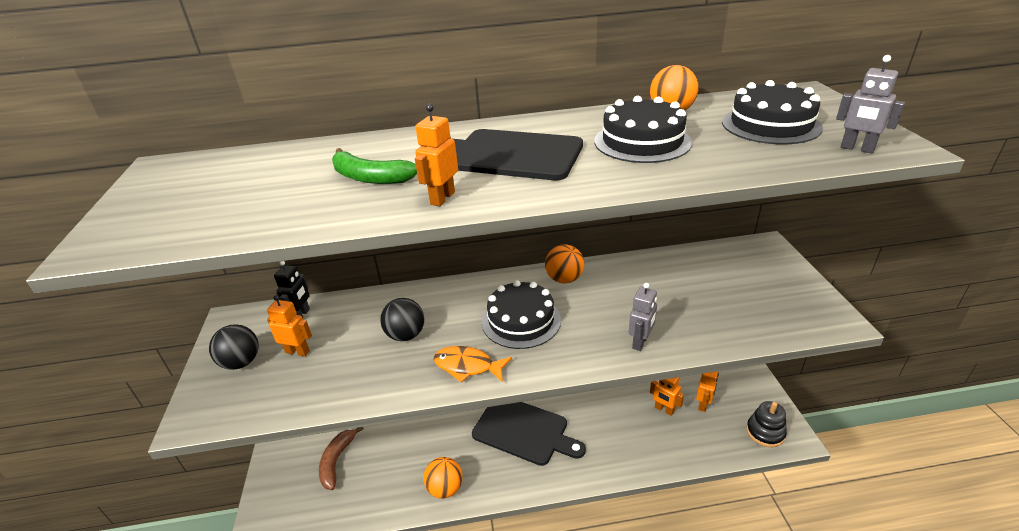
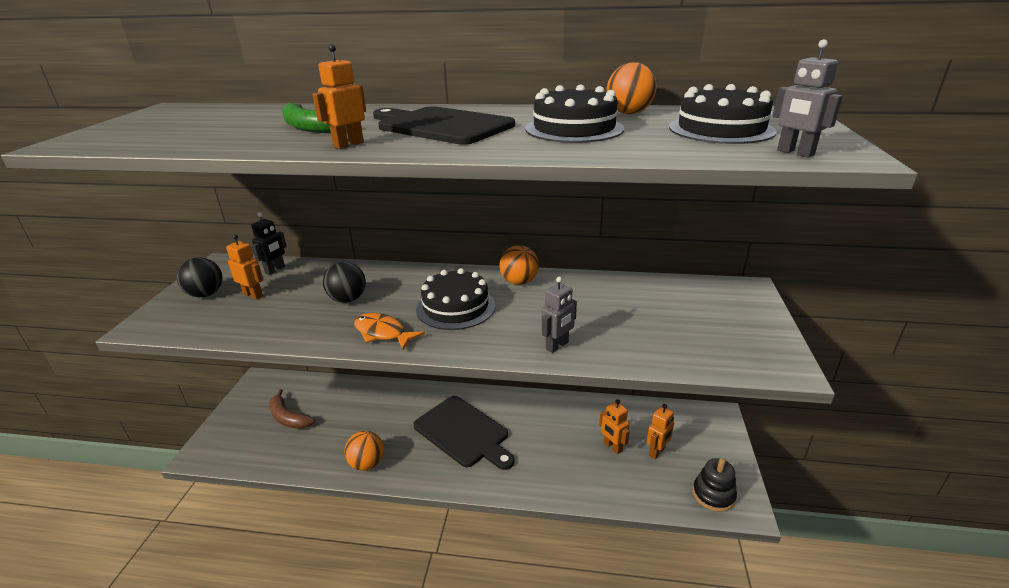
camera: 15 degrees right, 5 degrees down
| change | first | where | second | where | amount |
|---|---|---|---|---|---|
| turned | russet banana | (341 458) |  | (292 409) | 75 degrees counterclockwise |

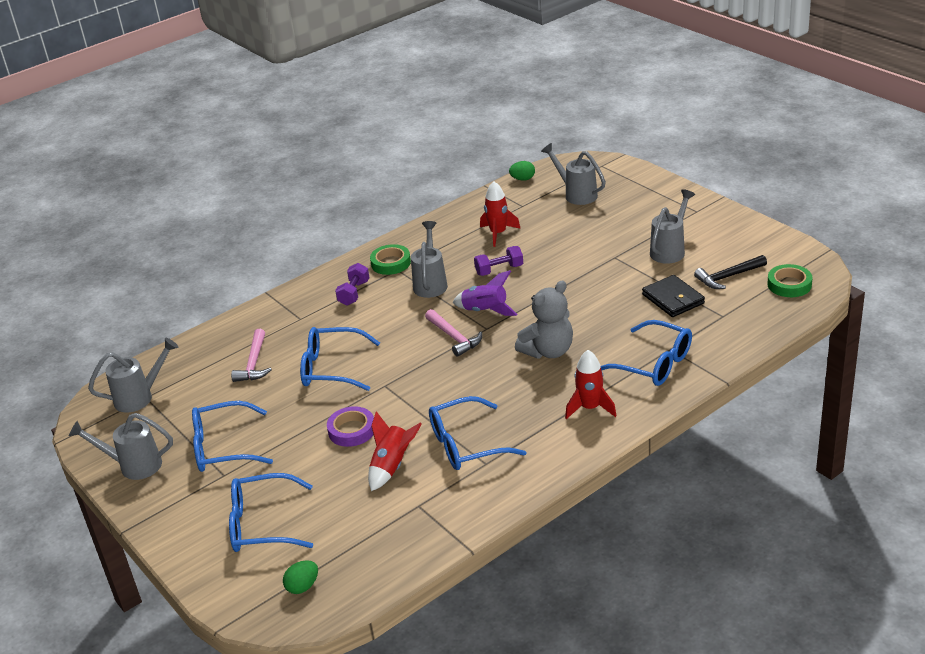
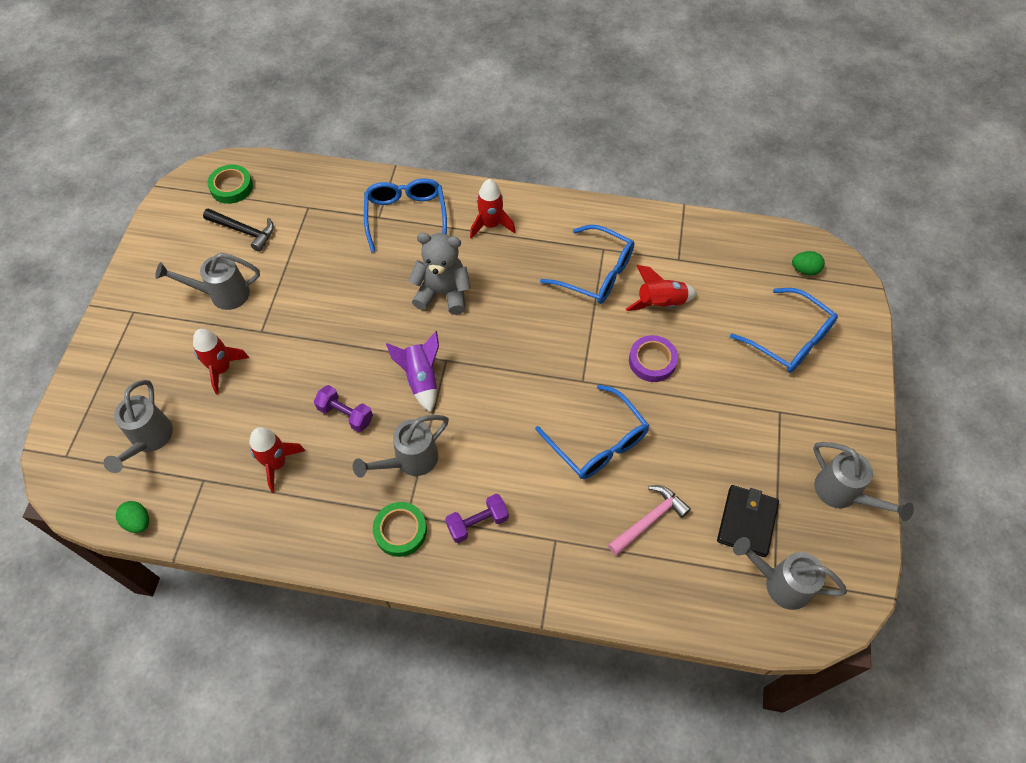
camera: 135 degrees left, 25 degrees up
| change | first | where | second | where | amount |
|---|---|---|---|---|---|
| moved | jet-black card wallet | (673 296) |  | (748 521) |  |
| removed | pink claw hammer | (453 333) |  |  |  |
| removed | cobalt glasses | (232 436) |  |  |  |
| added |  |  | scarlet toy rocket | (221 362) |  |

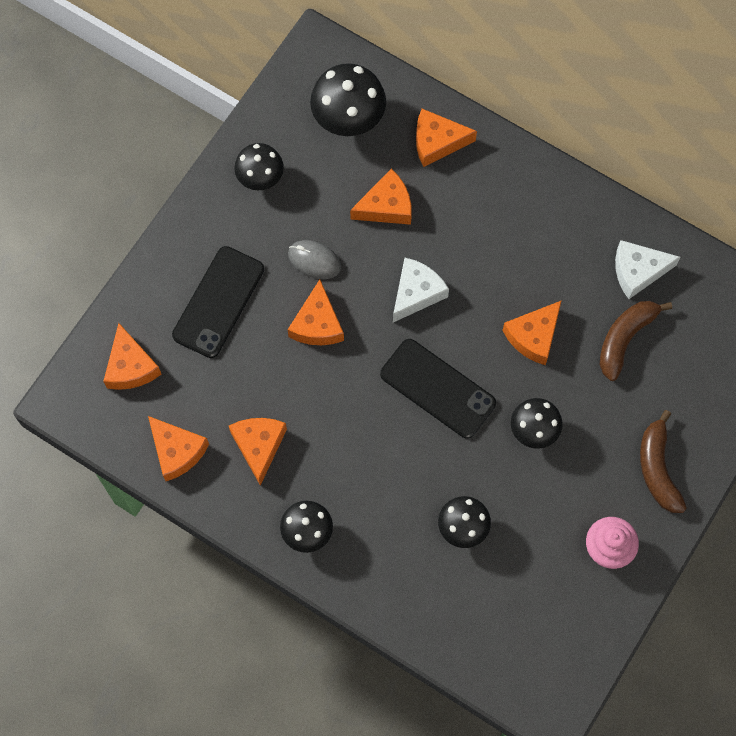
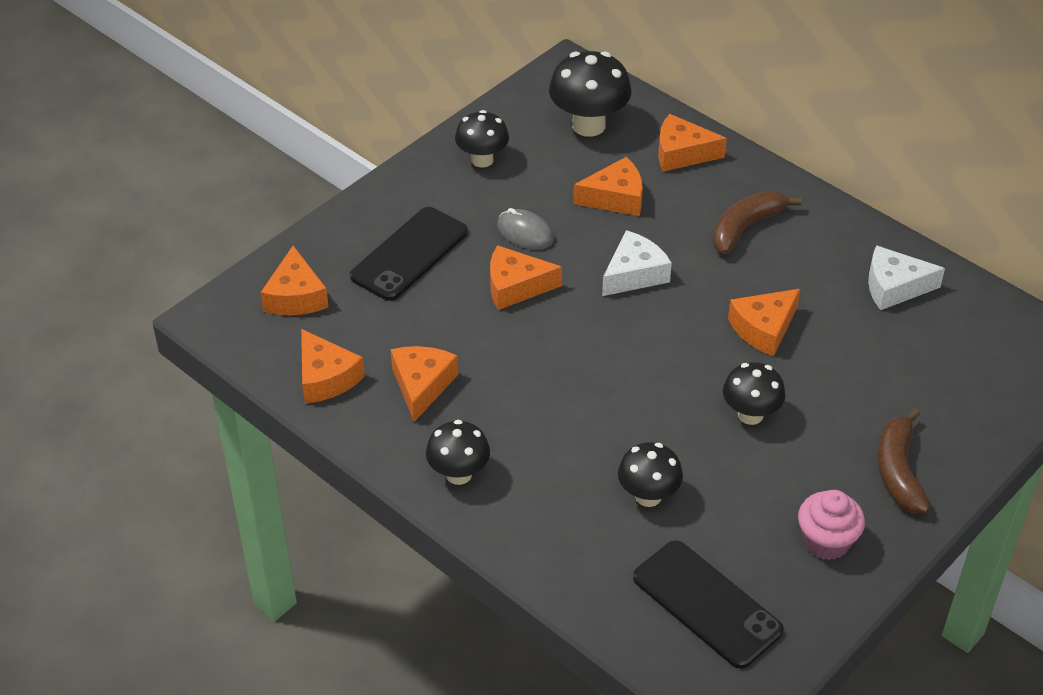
camera: 10 degrees right, 25 degrees down
| change | first | where | second | where | amount |
|---|---|---|---|---|---|
| turned | orange-coloured cheese wedge | (316 312) |  | (526 277) | 75 degrees clockwise |
| moved | russet banana | (636 341) |  | (757 223) |  |
| moved | jet-black mobile phone | (438 389) |  | (708 604) |  |

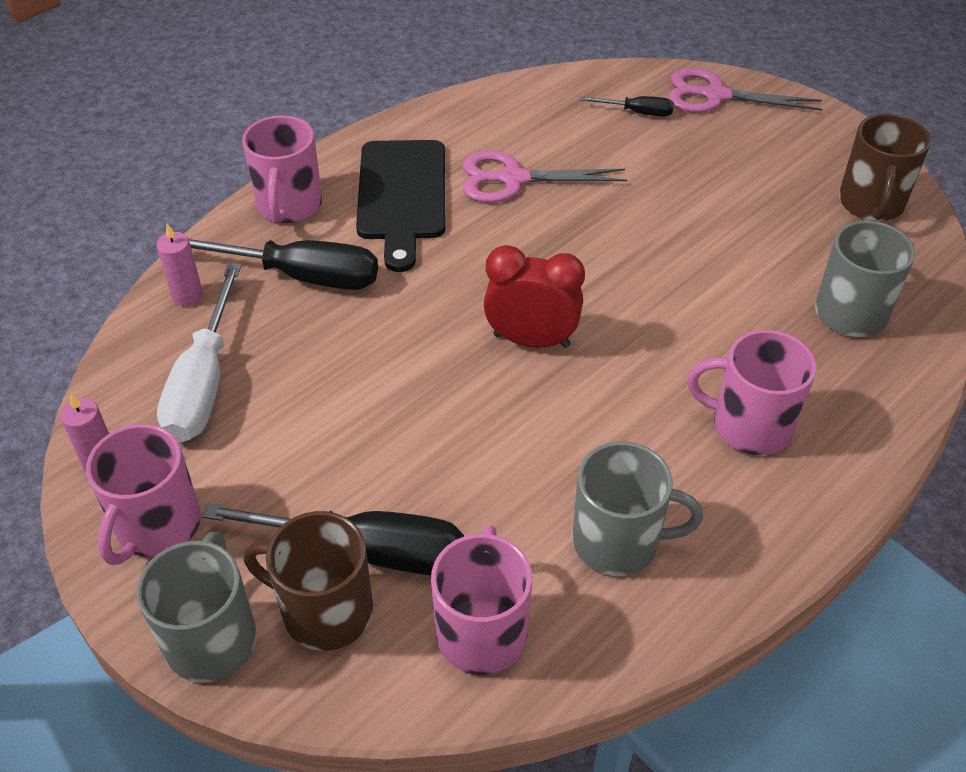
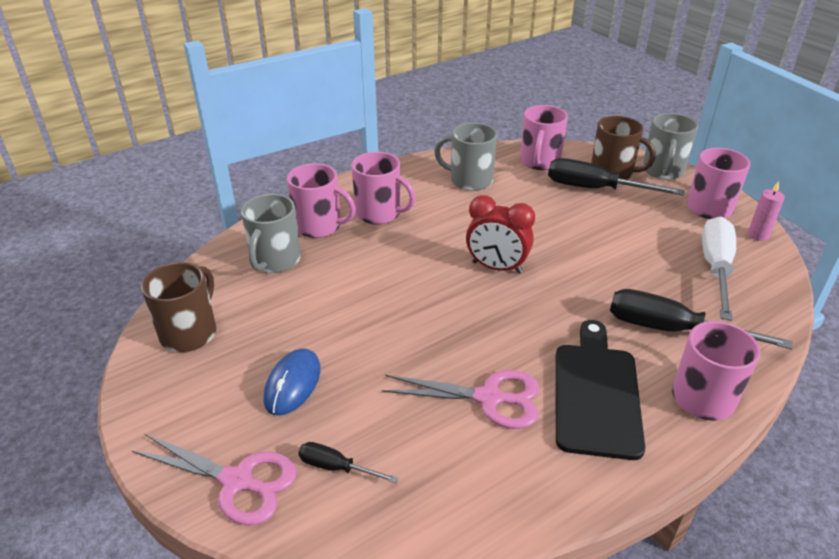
camera: 170 degrees left, 10 degrees down
| change | first | where | second | where | amount |
|---|---|---|---|---|---|
| removed | pink candle | (179 265) |  |  |  |
| added |  |  | pink tea mug | (321 200) |  |
| added |  |  | cobalt PC mouse | (292 381) |  |

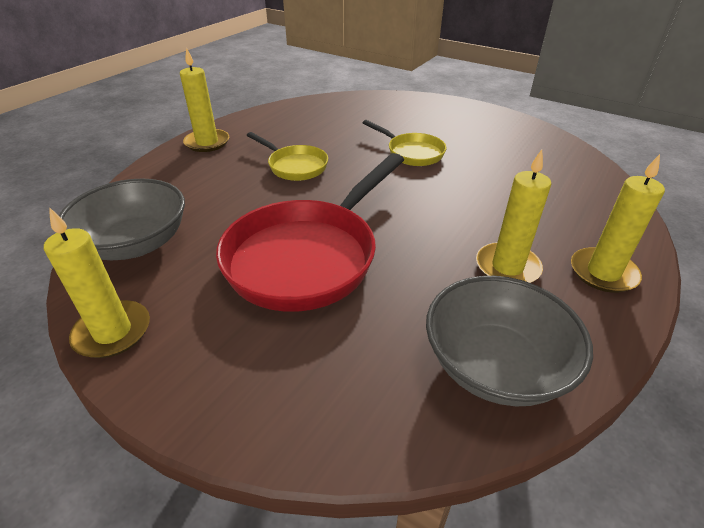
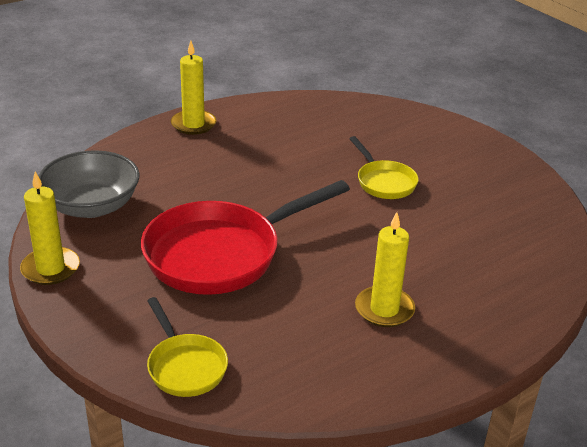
camera: 20 degrees right, 5 degrees down
| change | first | where | second | where | amount |
|---|---|---|---|---|---|
| moved | bright yellow skillet | (287 156) |  | (187 347) |  |
| removed | bright yellow candle | (618 223) |  |  |  |
| removed | ash-grey bowl | (509 341) |  |  |  |

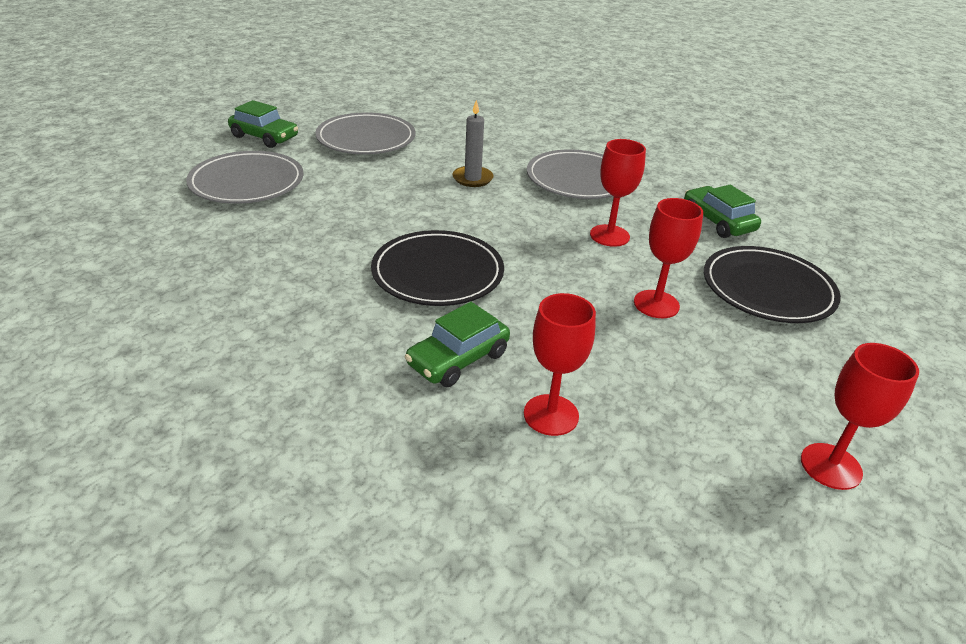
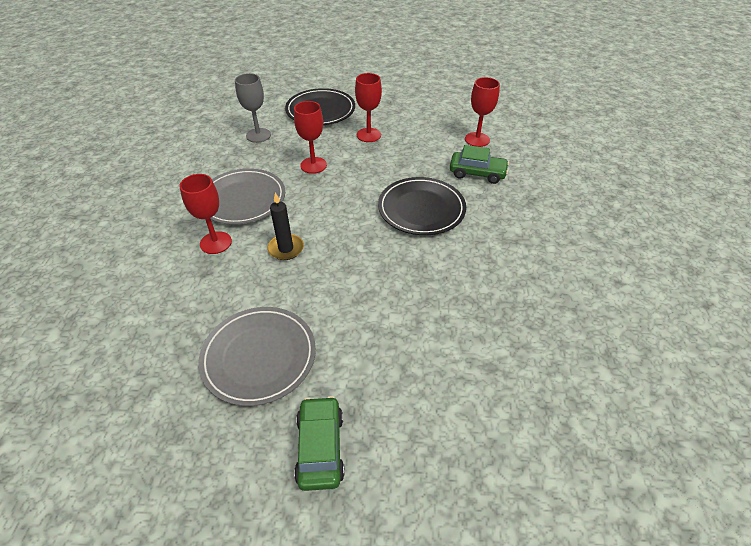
camera: 120 degrees left, 10 degrees up
| change | first | where | second | where | amount |
|---|---|---|---|---|---|
| recoloured | ash-grey candle | (473 143) | jet-black candle | (285 226) |  |
| removed | ash-grey plate | (244 177) |  |  |  |
| replaced | emerald automobile | (722 211) | ash-grey wine glass | (253 108) |  |
| moved | scarlet wine glass | (860 416) |  | (206 214) |  |

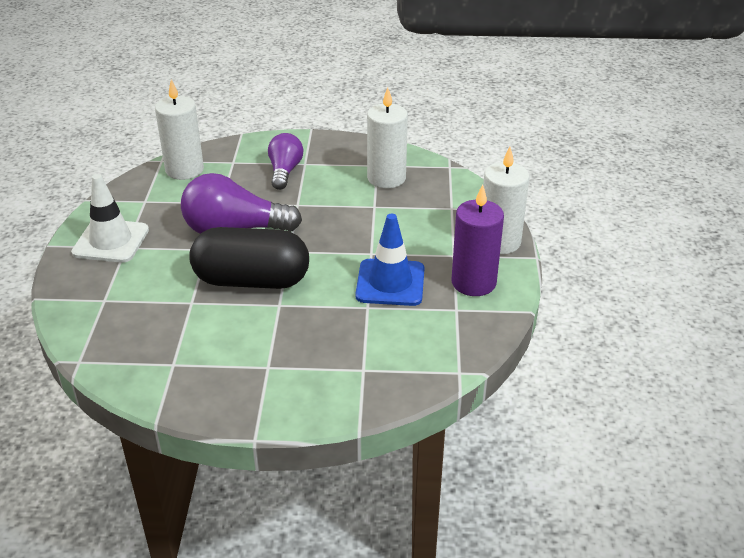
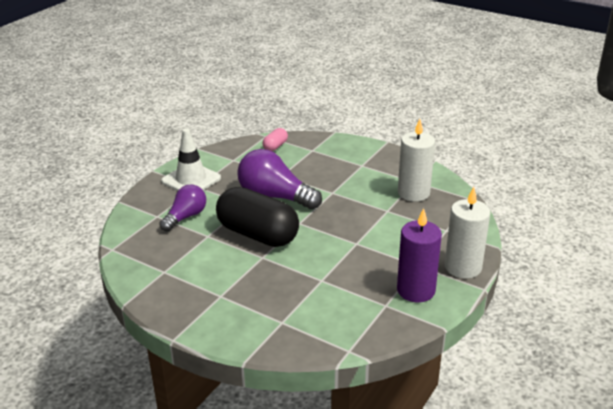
camera: 30 degrees right, 5 degrees down
| change | first | where | second | where | amount |
|---|---|---|---|---|---|
| replaced | pure white candle | (179 129) | pink pill shape | (275 139) |  |
| moved | royal purple light bulb | (285 161) |  | (182 208) |  |
| removed | cobalt traffic cone | (390 260) |  |  |  |

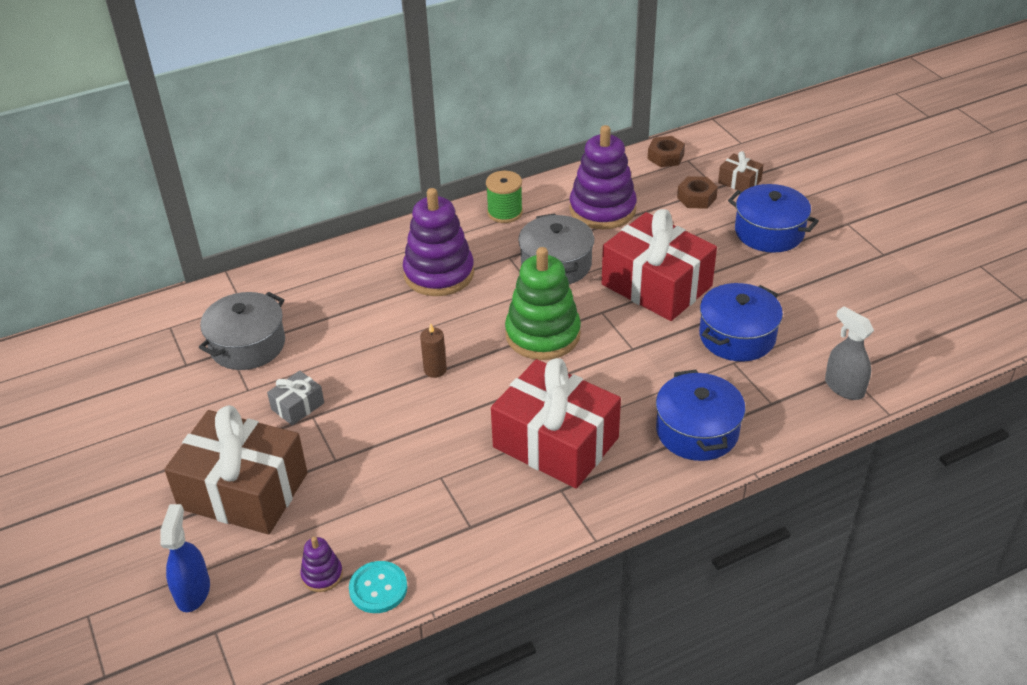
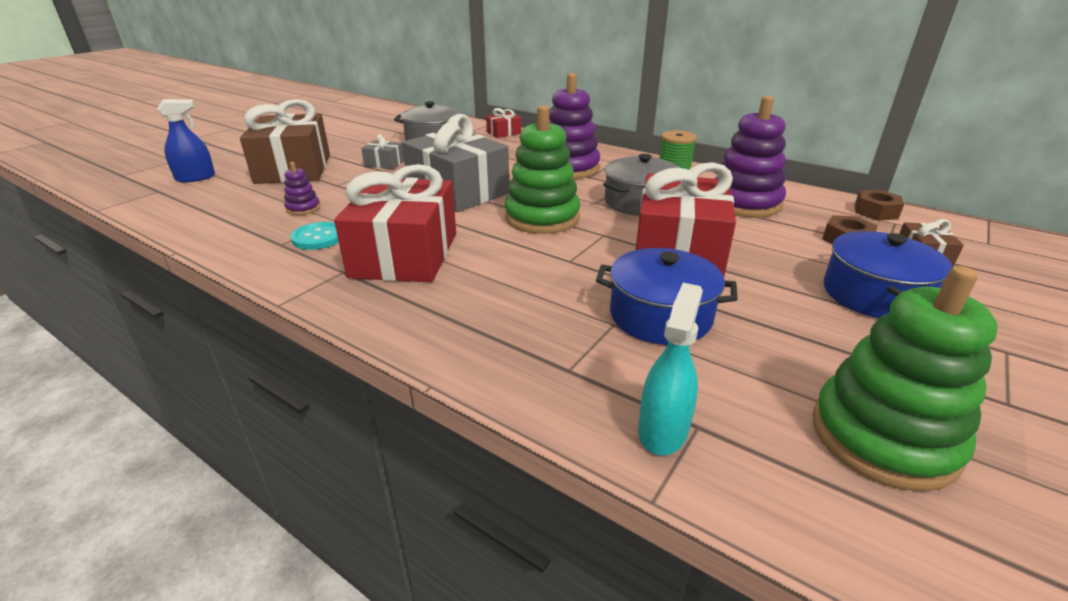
camera: 60 degrees right, 10 degrees down
| change | first | where | second | where | amount |
|---|---|---|---|---|---|
| recoloured | ash-grey sprayer | (849 353) | turquoise sprayer | (670 369) |  |
| replaced | russet candle | (433 351) | ash-grey gift | (455 163) |  |
| removed | cobalt stockpot | (700 415) |  |  |  |
| moved | royal purple ring stacker | (321 564) |  | (302 188) |  |
| moved | turquoise shirt button | (378 587) |  | (314 236) |  |
| added |  |  | scarlet gift | (503 123) |  |
| added |  |  | emerald ring stacker | (905 379) |  |

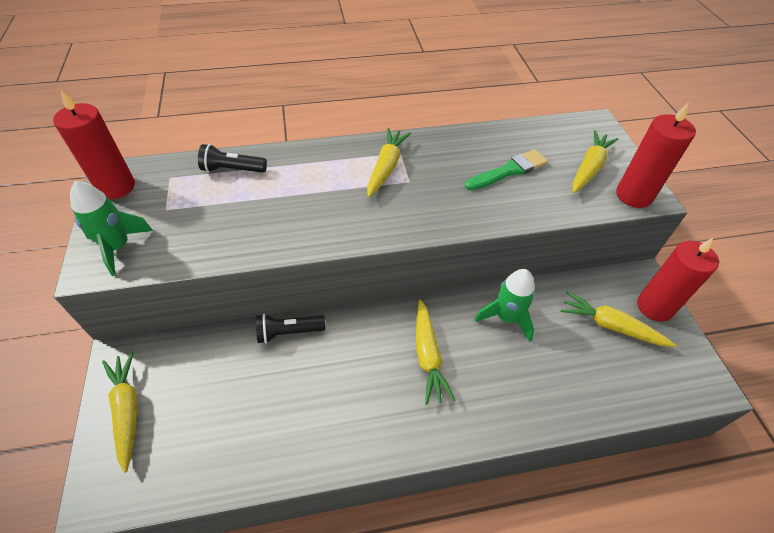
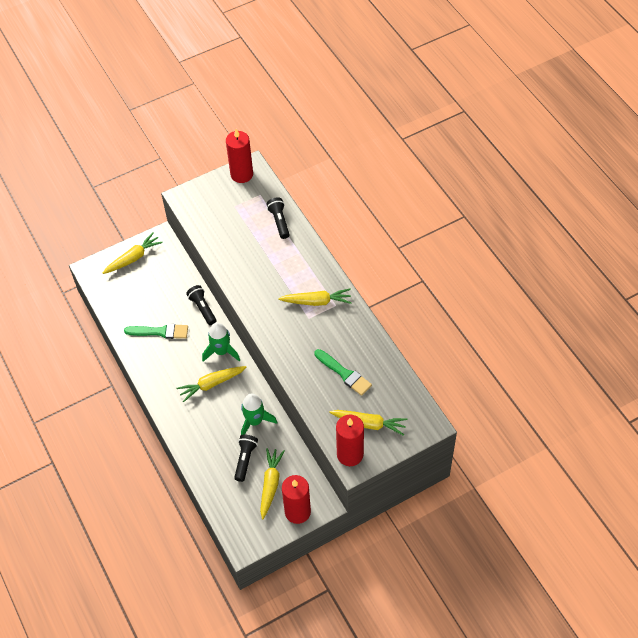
camera: 75 degrees right, 5 degrees up
| change | first | where | second | where | amount |
|---|---|---|---|---|---|
| moved | emerald toy rocket | (111 228) |  | (221 342) |  |
| added |  |  | emerald paintbrush | (156 331) |  |
| added |  |  | jet-black flashlight | (246 458) |  |

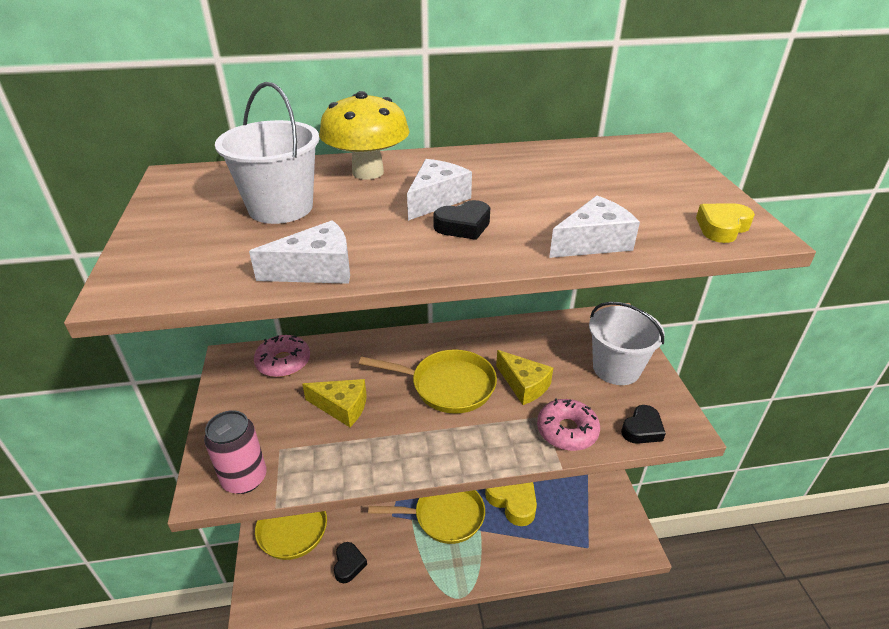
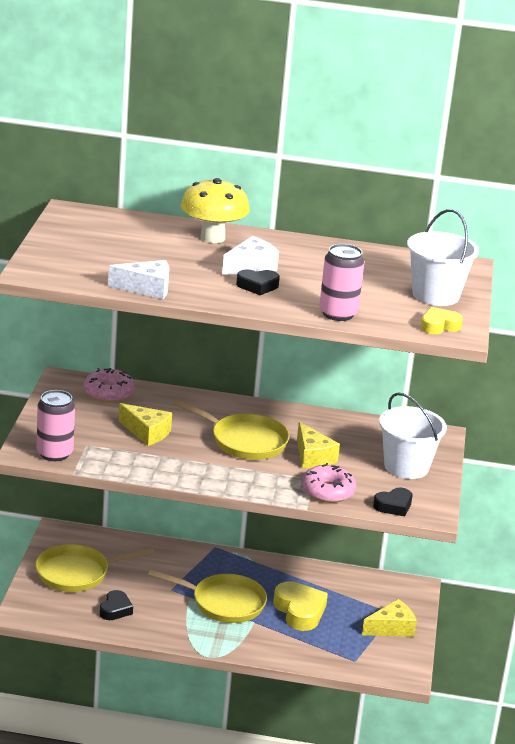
camera: 15 degrees right, 10 degrees down
| change | first | where | second | where | amount |
|---|---|---|---|---|---|
| moved | pure white bucket | (267 153) |  | (443 257) |  |
| replaced | pure white cheese wedge | (594 227) | pink tin | (342 282) |  |
| added |  |  | bright yellow cheese wedge | (389 618) |  |

